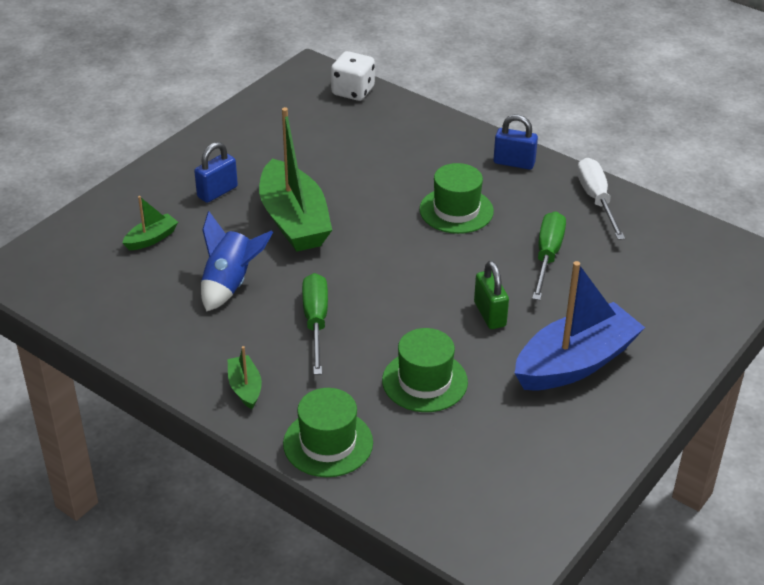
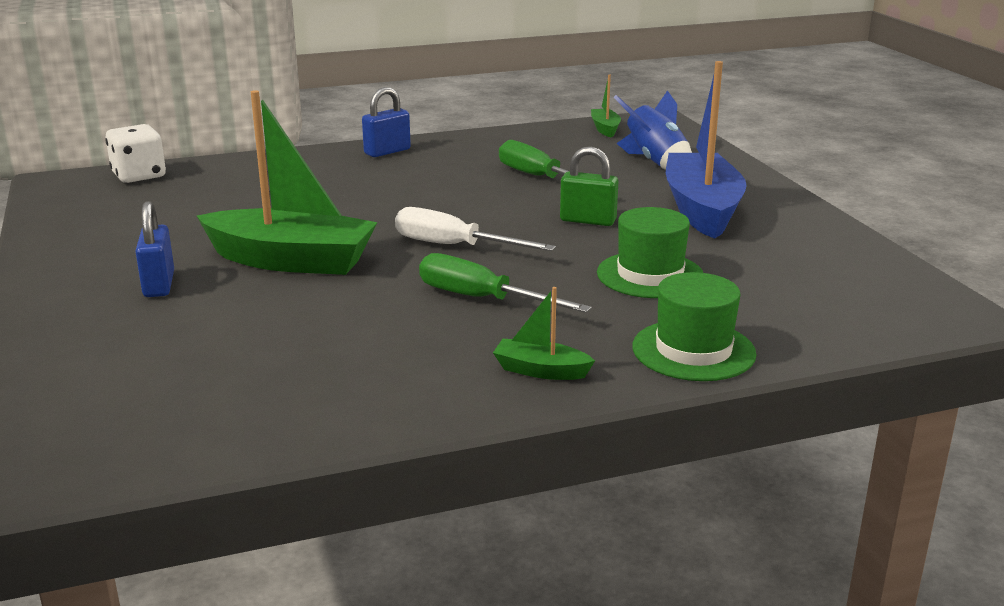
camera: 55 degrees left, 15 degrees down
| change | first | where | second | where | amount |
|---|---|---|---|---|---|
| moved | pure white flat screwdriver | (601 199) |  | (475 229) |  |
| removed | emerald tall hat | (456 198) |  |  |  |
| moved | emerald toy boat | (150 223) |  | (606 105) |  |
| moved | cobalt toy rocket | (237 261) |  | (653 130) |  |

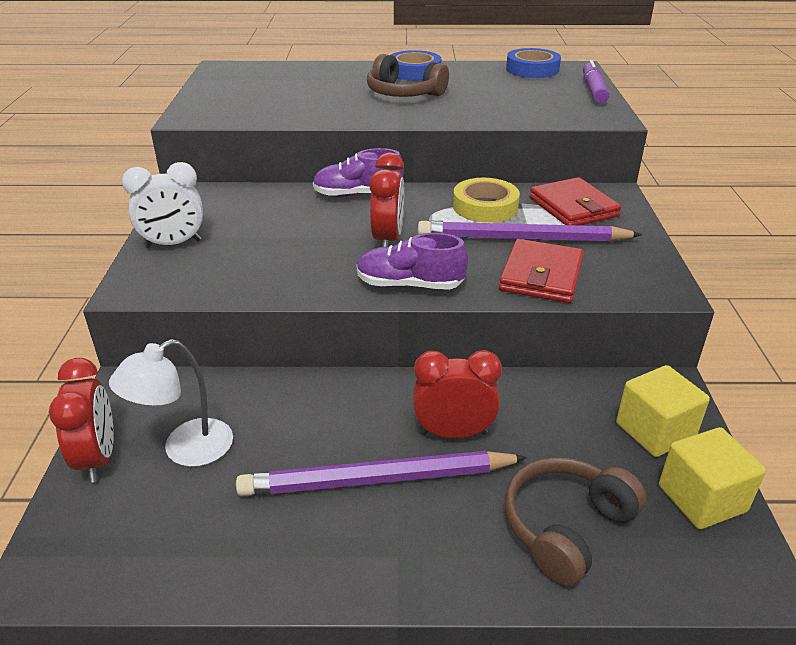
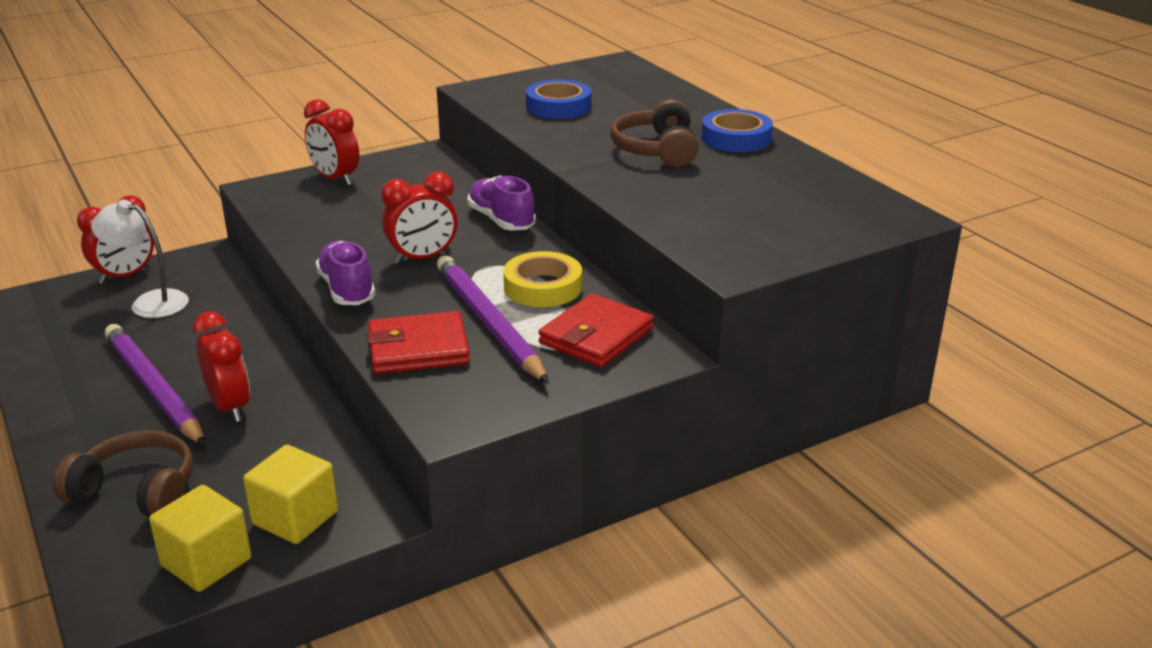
camera: 60 degrees right, 5 degrees down
| change | first | where | second | where | amount |
|---|---|---|---|---|---|
| moved | cobalt sticky tape | (533 63) |  | (558 99) |  |
| removed | royal purple marker pen | (596 82) |  |  |  |
| recoloured | pure white bedside clock | (162 205) | scarlet bedside clock | (331 142) |  |

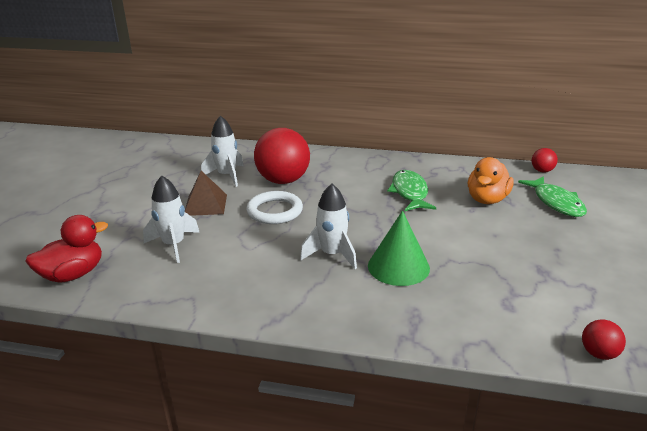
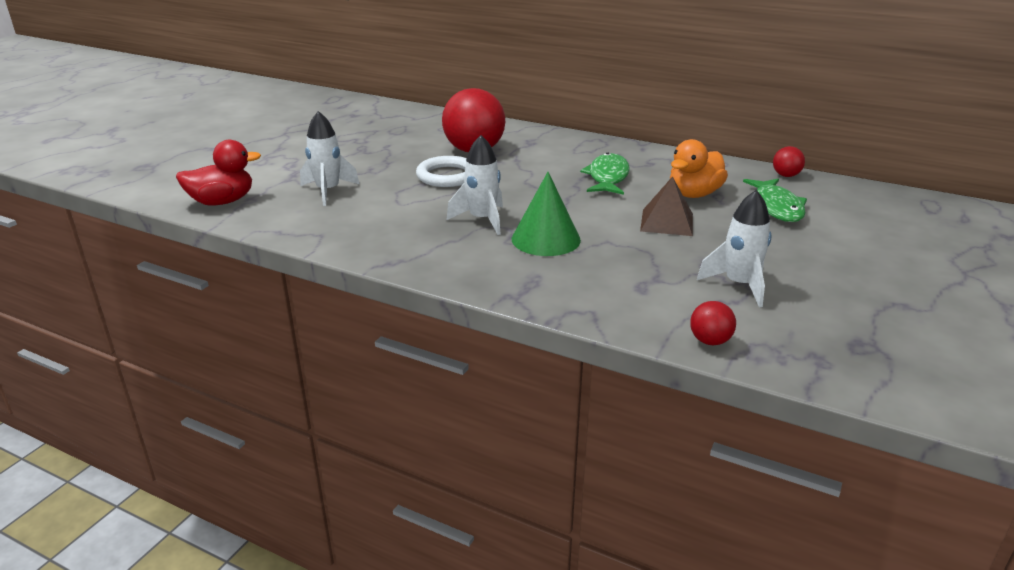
camera: 15 degrees right, 0 degrees up
| change | first | where | second | where | amount |
|---|---|---|---|---|---|
| moved | pure white toy rocket | (222 151) |  | (734 248) |  |
| moved | russet pyramid | (206 193) |  | (666 206) |  |

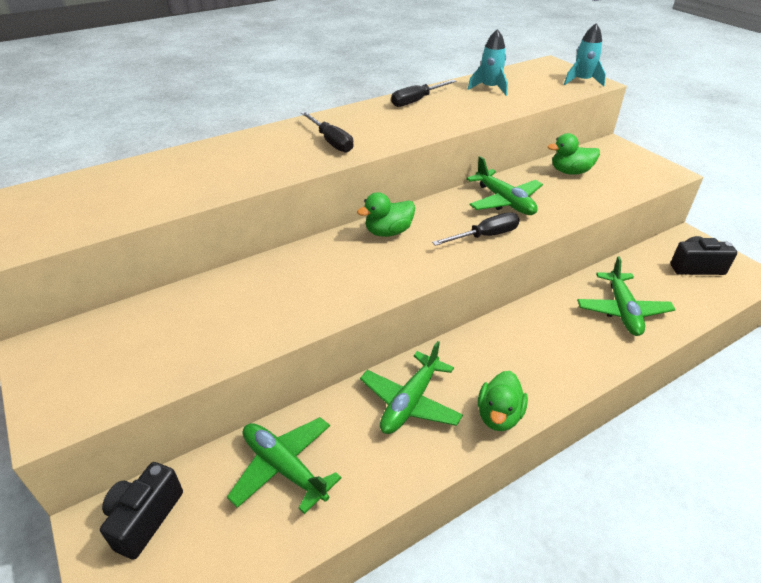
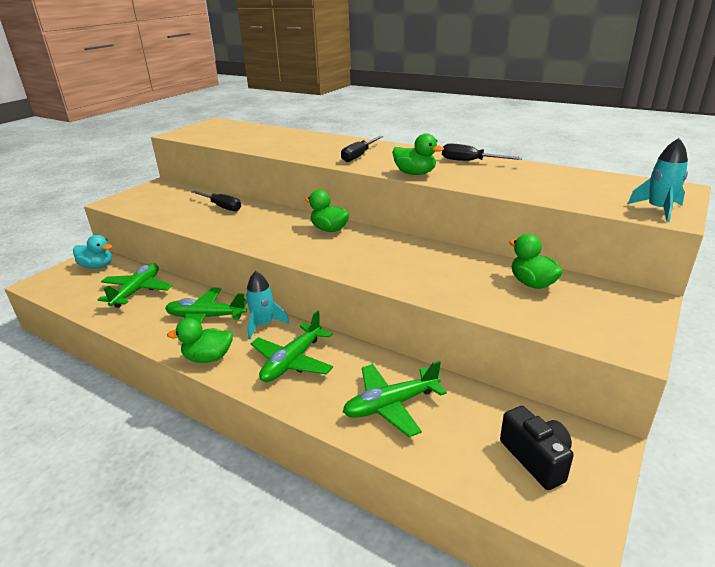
camera: 65 degrees right, 10 degrees down
| change | first | where | second | where | amount |
|---|---|---|---|---|---|
| moved | turquoise toy rocket | (487 62) |  | (267 305) |  |
| moved | emerald aeroplane | (504 185) |  | (292 346) |  |
| moved | jet-black flat screwdriver | (476 229) |  | (216 200) |  |
| replaced | jet-black camera | (141 511) | turquoise toy duck | (93 252) |  |
| added |  |  | emerald toy duck | (418 154) |  |

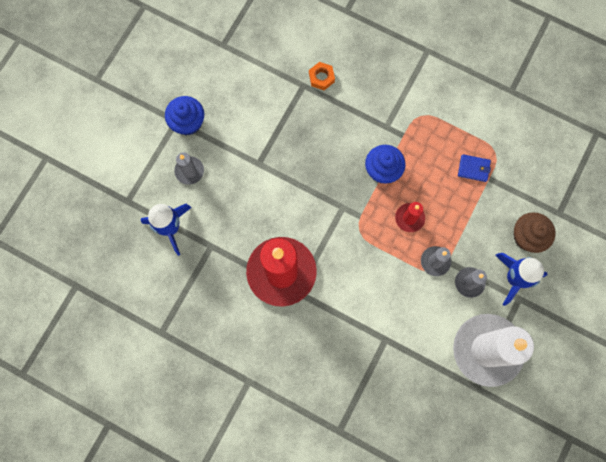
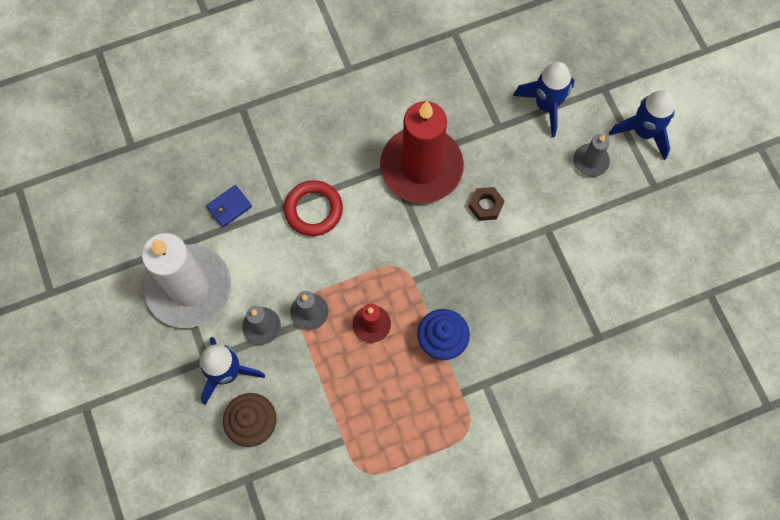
camera: 130 degrees right, 5 degrees down
| change | first | where | second | where | amount |
|---|---|---|---|---|---|
| removed | orange-coloured nut | (322 76) |  |  |  |
| removed | cobalt muffin | (184 115) |  |  |  |
| moved | cobalt card wallet | (474 168) |  | (229 206) |  |
| added |  |  | cobalt toy rocket | (642 125) |  |
| added |  |  | scarlet hoop | (313 208) |  |
| added |  |  | russet nut | (487 204) |  |

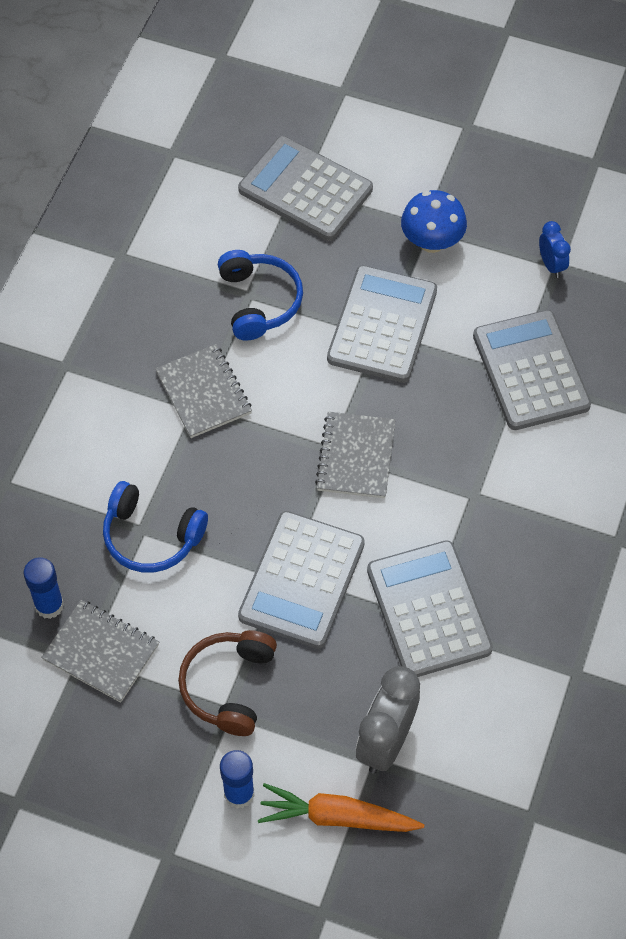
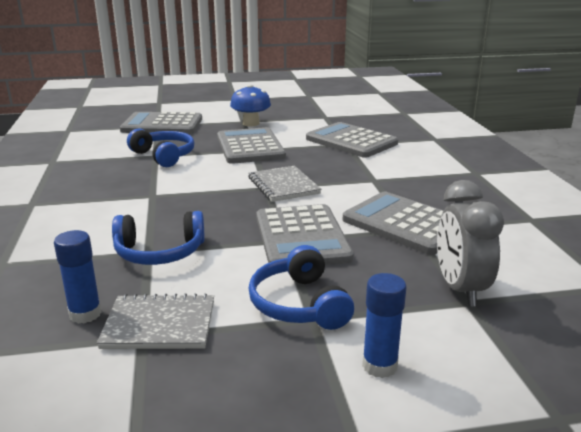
camera: 30 degrees left, 35 degrees down
| change | first | where | second | where | amount |
|---|---|---|---|---|---|
| removed | cobalt bedside clock | (555 249) |  |  |  |
| removed | ash-grey notebook | (203 391) |  |  |  |
| recoloured | russet headset | (227 683) | cobalt headset | (301 287) |  |
| removed | orange-coloured toy carrot | (341 807) |  |  |  |

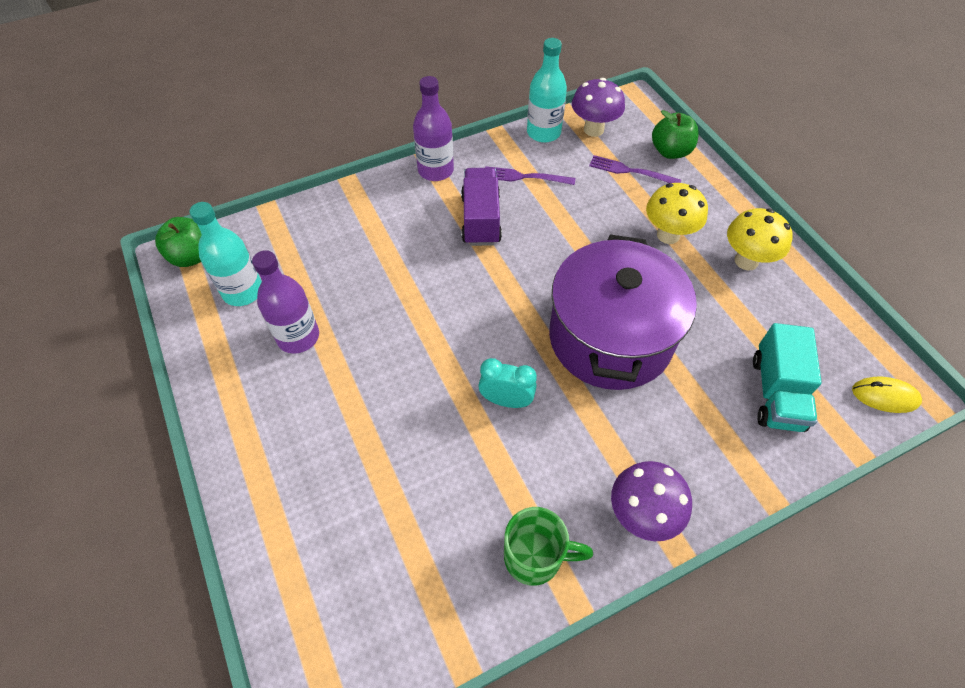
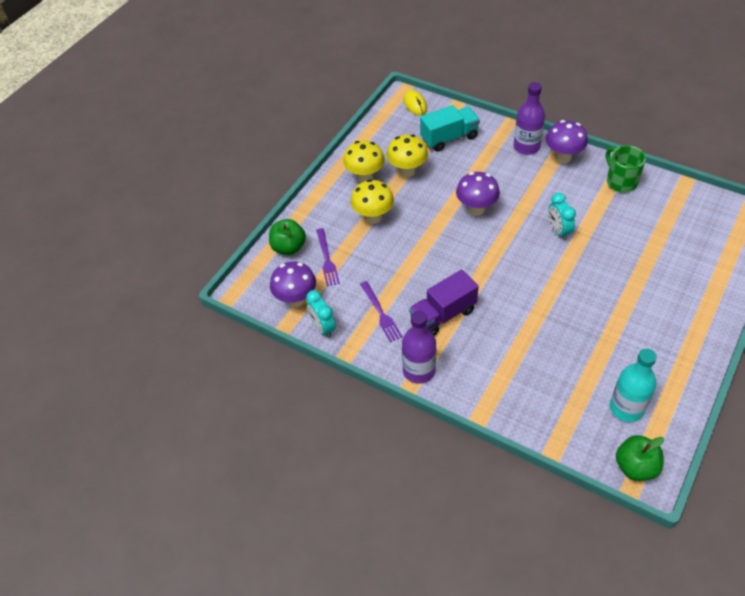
camera: 120 degrees left, 5 degrees down
| change | first | where | second | where | amount |
|---|---|---|---|---|---|
| replaced | turquoise bottle | (547 90) | turquoise bedside clock | (321 314) |  |
| replaced | royal purple stockpot | (623 312) | royal purple fungus | (478 194) |  |
| moved | royal purple bottle | (285 302) |  | (529 118) |  |
| added |  |  | bright yellow fungus | (407 156) |  |

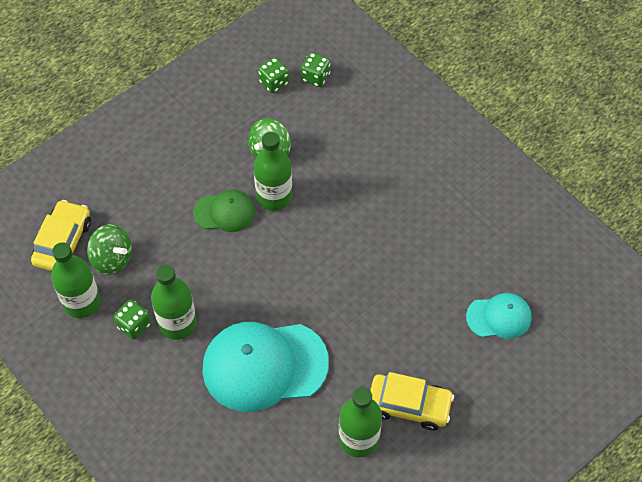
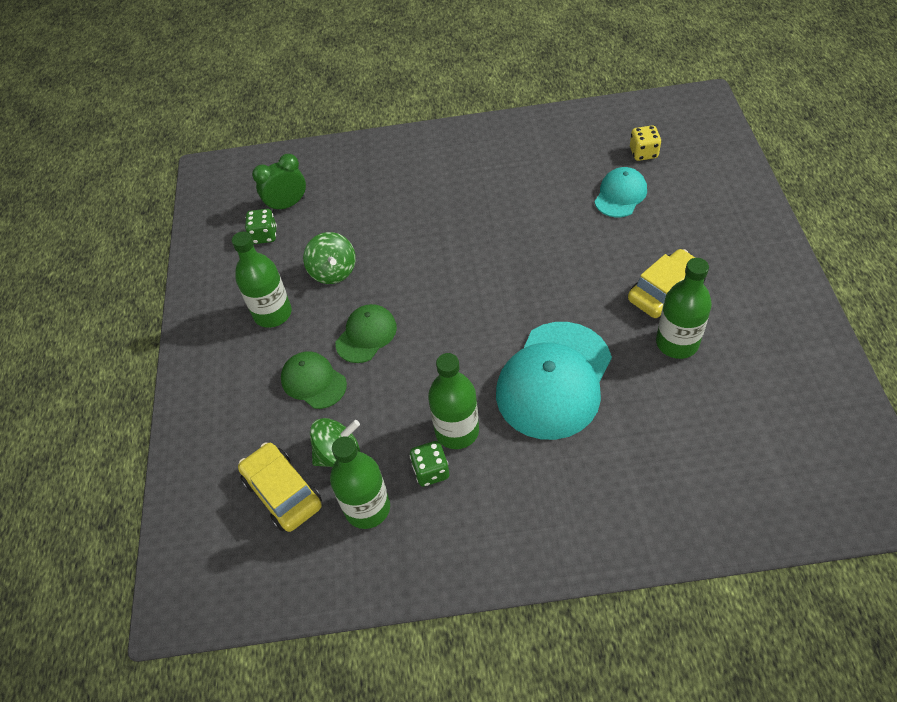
camera: 50 degrees left, 5 degrees down
| change | first | where | second | where | amount |
|---|---|---|---|---|---|
| replaced | emerald die | (315 69) | emerald bedside clock | (279 183) |  |
| moved | emerald bottle | (273 171) |  | (262 280) |  |
| added |  |  | bright yellow die | (646 143) |  |
| added |  |  | emerald peaked cap | (314 380) |  |

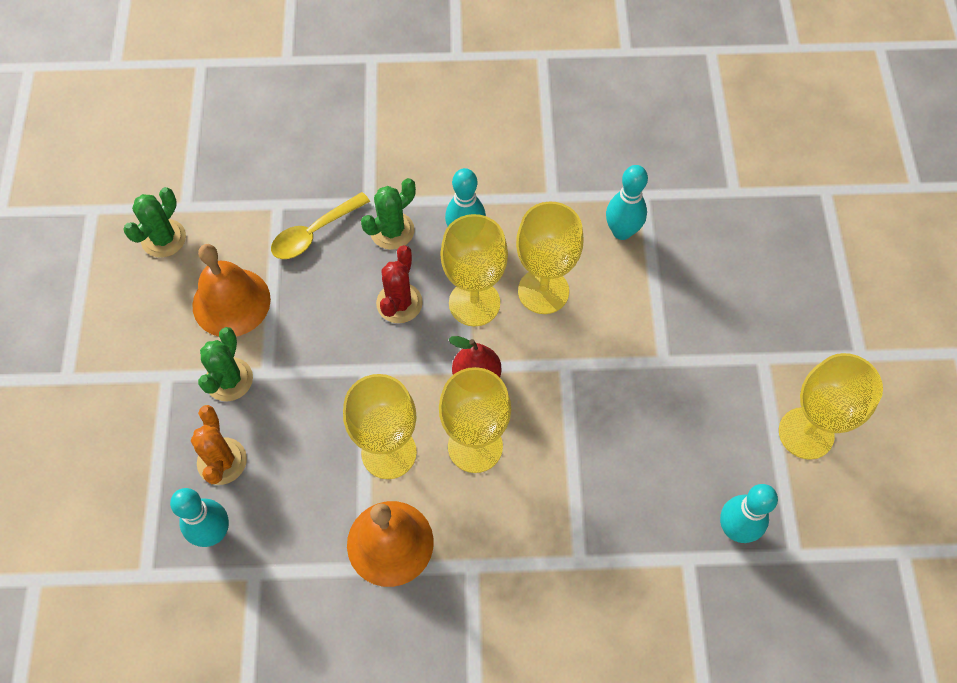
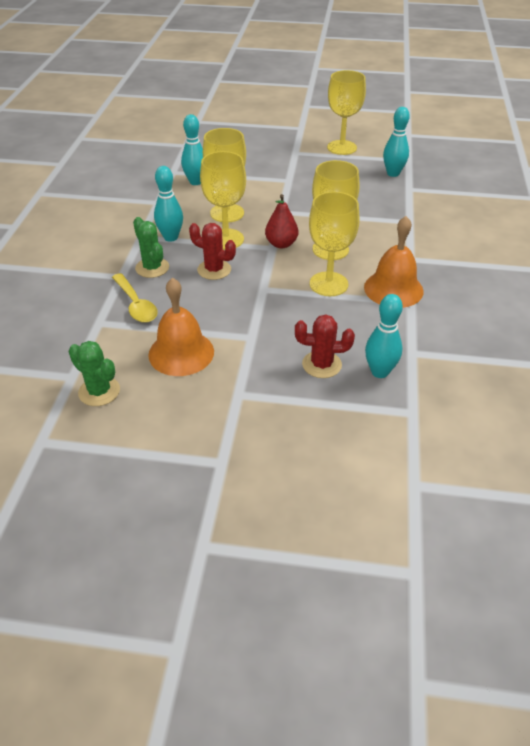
camera: 80 degrees left, 20 degrees down
| change | first | where | second | where | amount |
|---|---|---|---|---|---|
| removed | emerald prickly plant | (225 364) |  |  |  |
| recoloured | orange-coloured prickly plant | (219 445) | scarlet prickly plant | (325 346) |  |

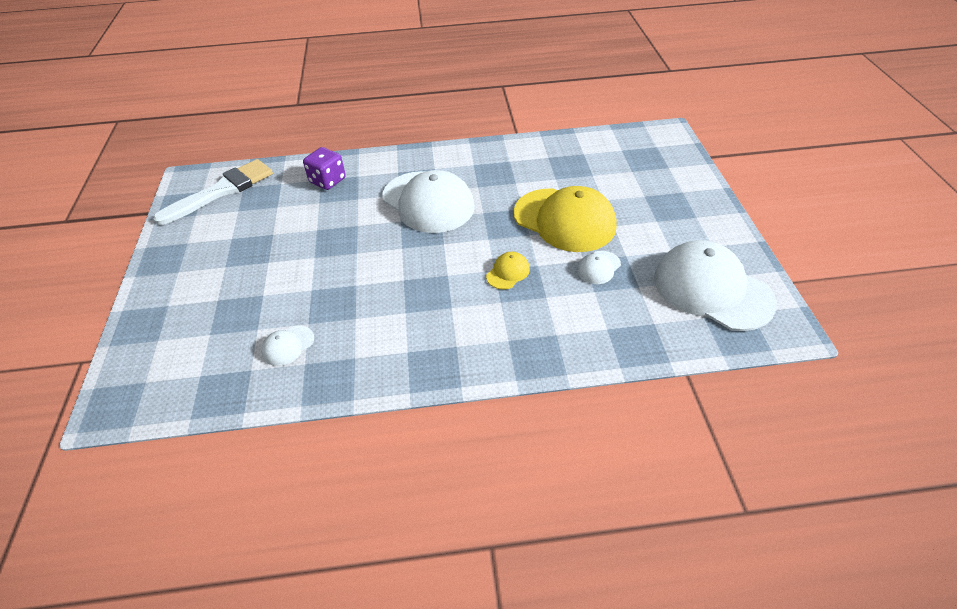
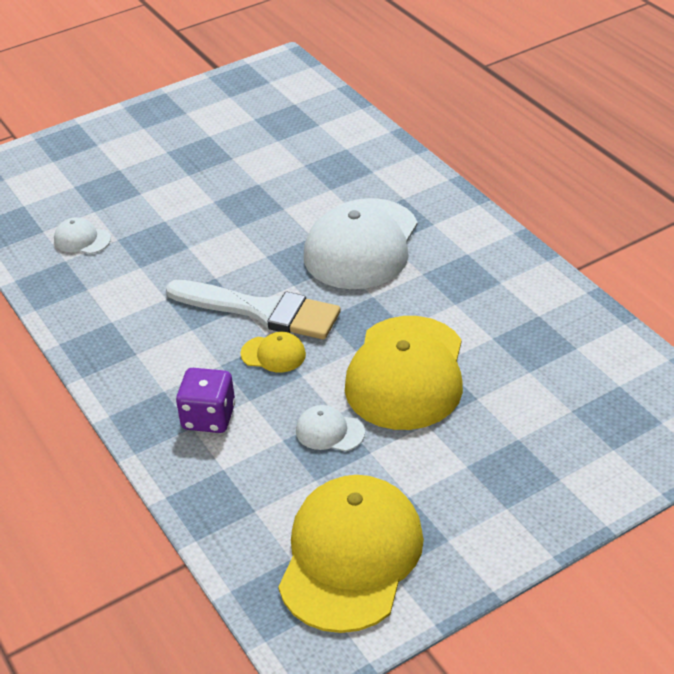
camera: 65 degrees right, 5 degrees down
| change | first | where | second | where | amount |
|---|---|---|---|---|---|
| moved | royal purple die | (324 168) |  | (205 400) |  |
| moved | pure white paintbrush | (213 192) |  | (253 309) |  |
| recoloured | pure white peaked cap | (715 285) | bright yellow peaked cap | (351 554) |  |

